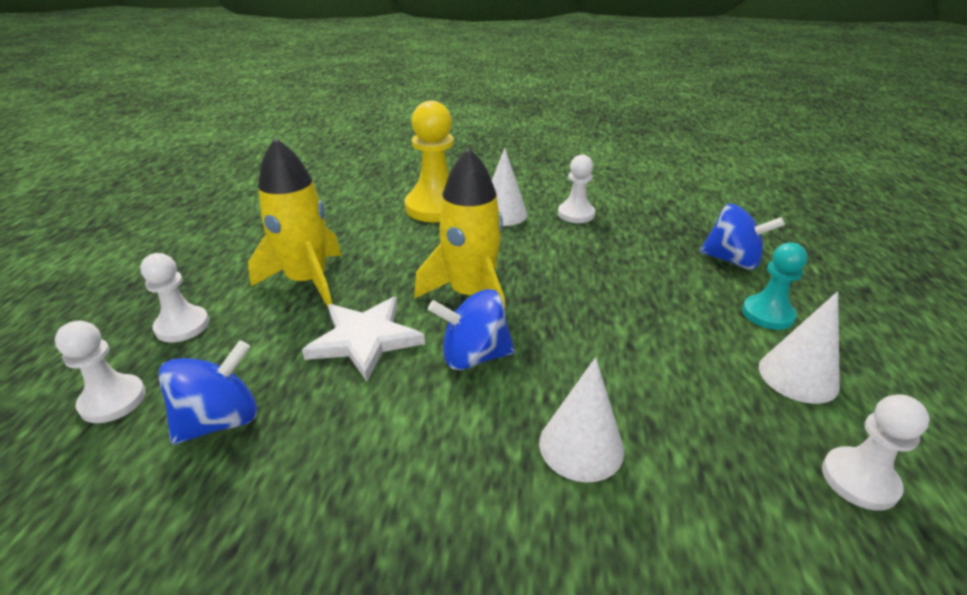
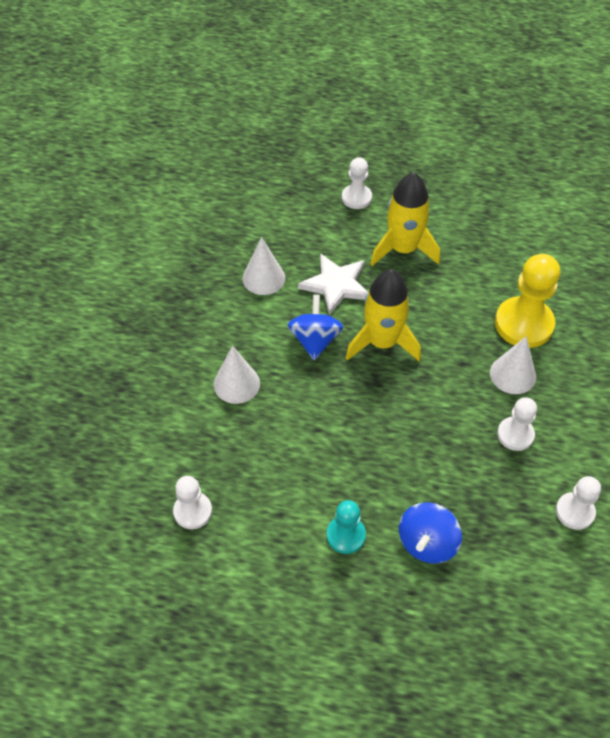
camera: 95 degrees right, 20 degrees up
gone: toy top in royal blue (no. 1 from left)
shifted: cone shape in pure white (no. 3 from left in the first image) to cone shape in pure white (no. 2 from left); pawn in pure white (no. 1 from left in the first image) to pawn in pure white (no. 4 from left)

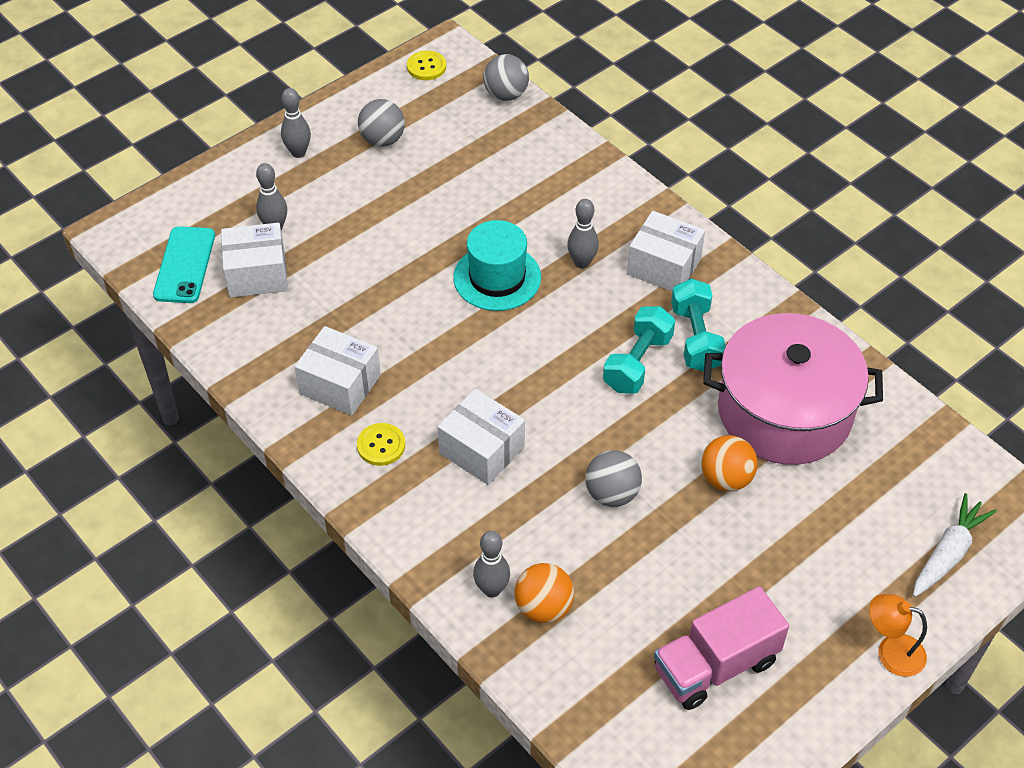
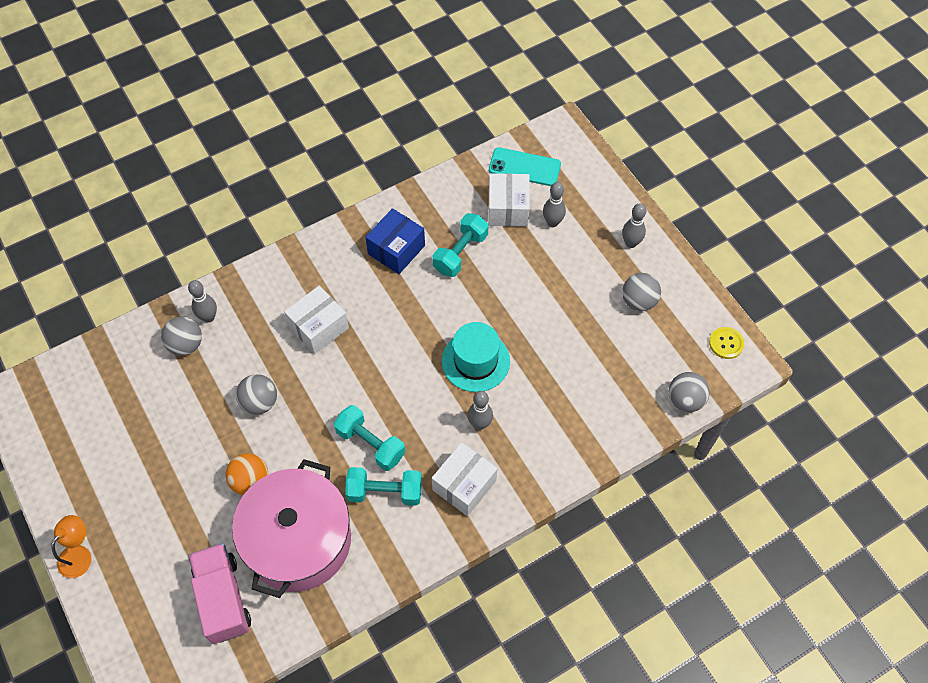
camera: 100 degrees right, 10 degrees up
gone: sewing button in golden (no. 1 from left); toy carrot in pure white
new: free weight in turquoise (no. 3 from left)
shifted: toy truck in rose-pink
repainted: parcel in pure white (no. 2 from left) to parcel in royal blue; ball in orange (no. 1 from left) to ball in ash-grey (no. 1 from left)

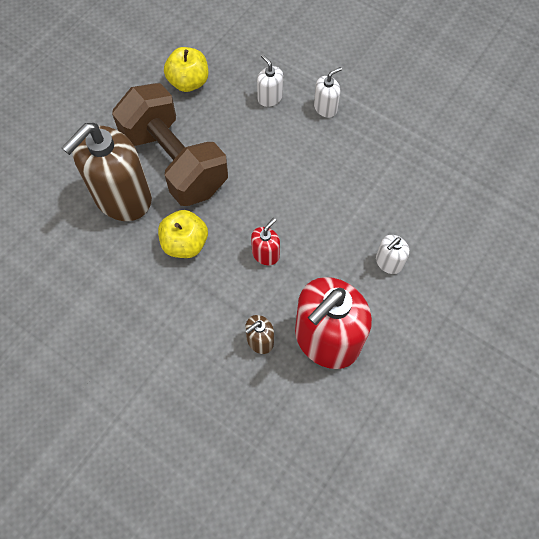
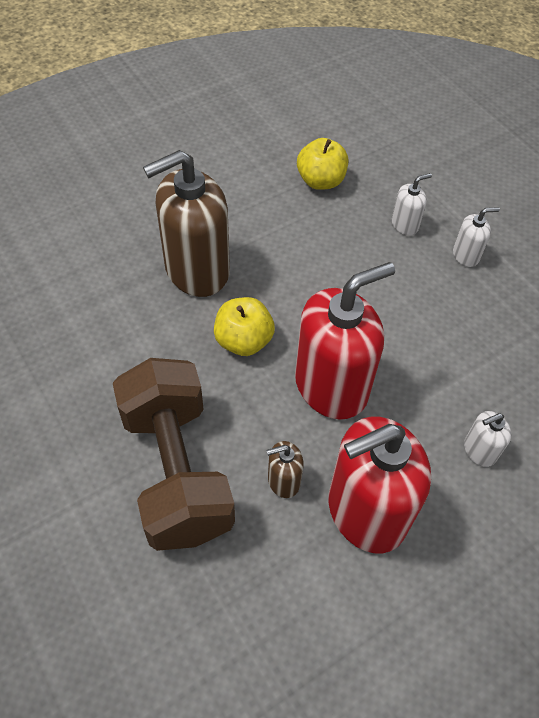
camera: 20 degrees right, 10 degrees down
shifted: free weight in russet
rotated: pump bottle in pure white (no. 1 from left) 75 degrees clockwise
scaled: pump bottle in red (no. 1 from left) x2.29

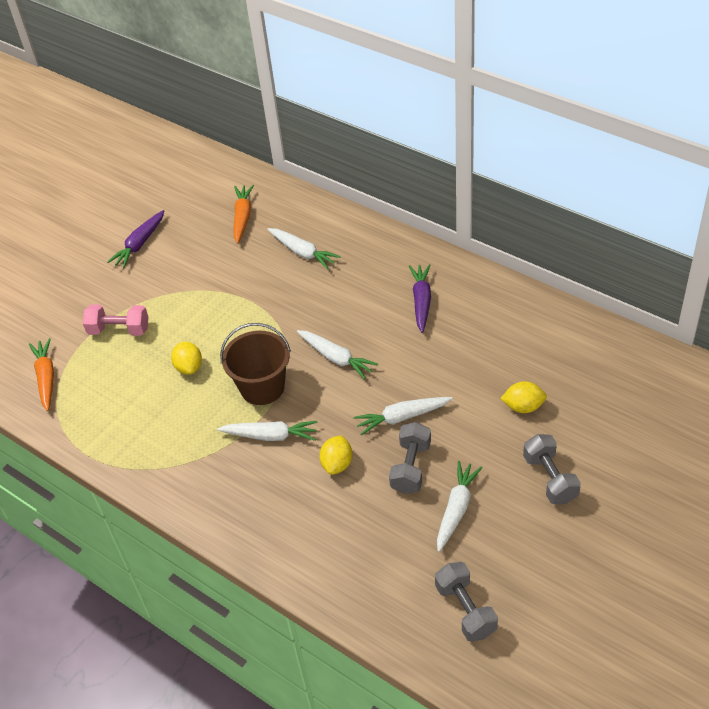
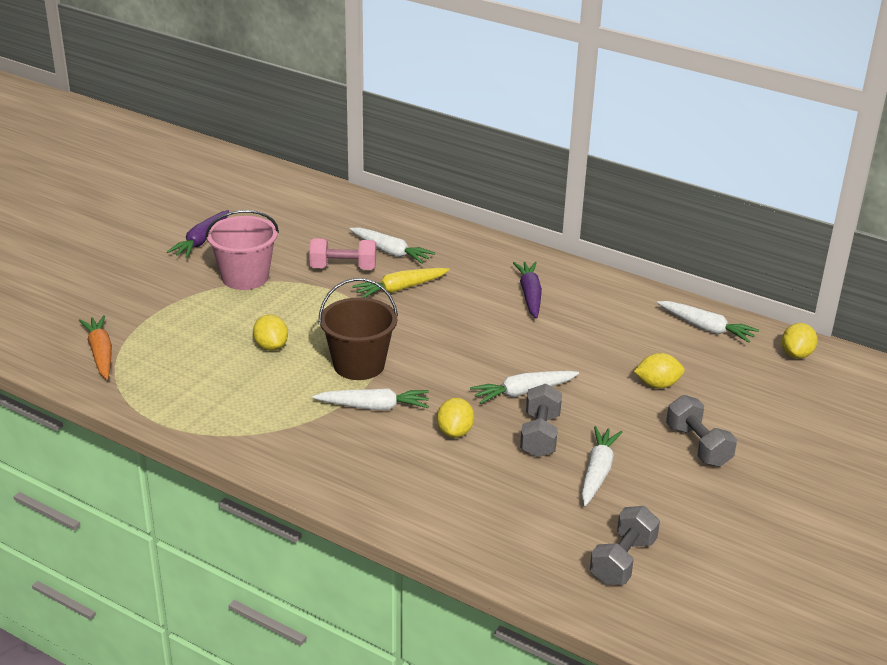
camera: 10 degrees left, 15 degrees down
gone: toy carrot in orange (no. 2 from left)
new: bucket in rose-pink; toy carrot in golden; citrus fruit in golden (no. 4 from left)
shifted: free weight in rose-pink; toy carrot in pure white (no. 3 from left in the first image) to toy carrot in pure white (no. 5 from left)
rotated: free weight in ash-grey (no. 2 from left) 60 degrees clockwise

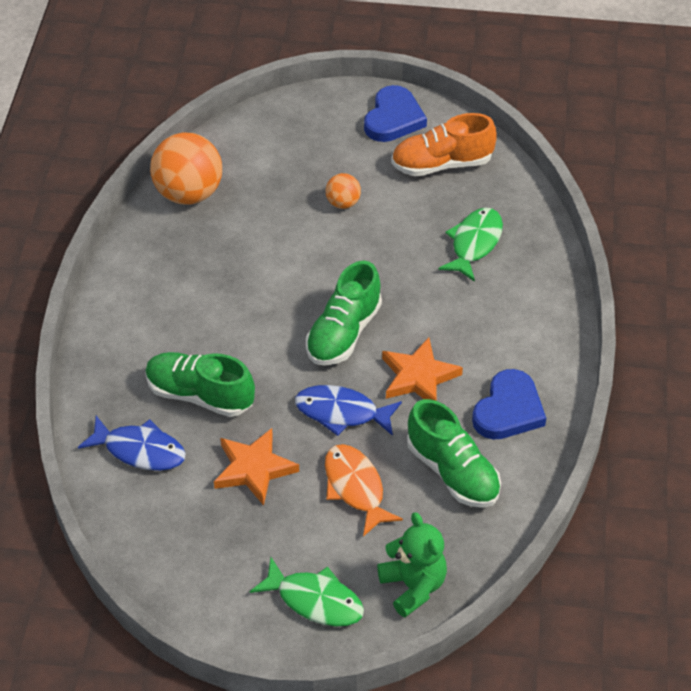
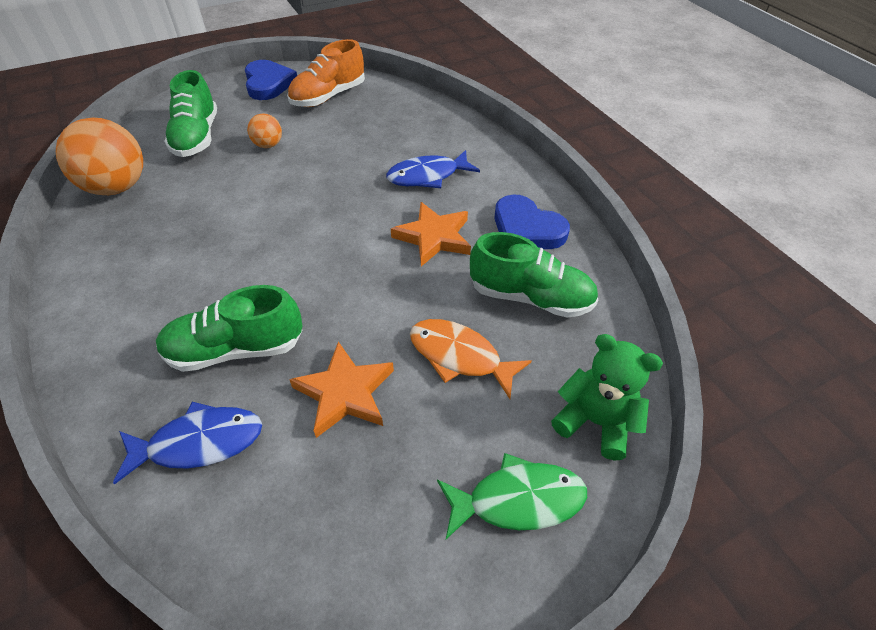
camera: 35 degrees left, 0 degrees up
gone: fish figure in leaf-green (no. 2 from left)
shifted: sneaker in leaf-green (no. 2 from left in the first image) to sneaker in leaf-green (no. 1 from left); fish figure in royal blue (no. 2 from left)
rotated: heart in royal blue (no. 2 from left) 135 degrees clockwise

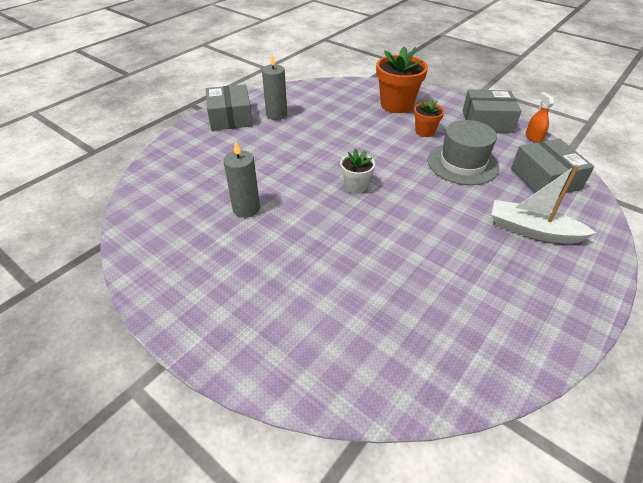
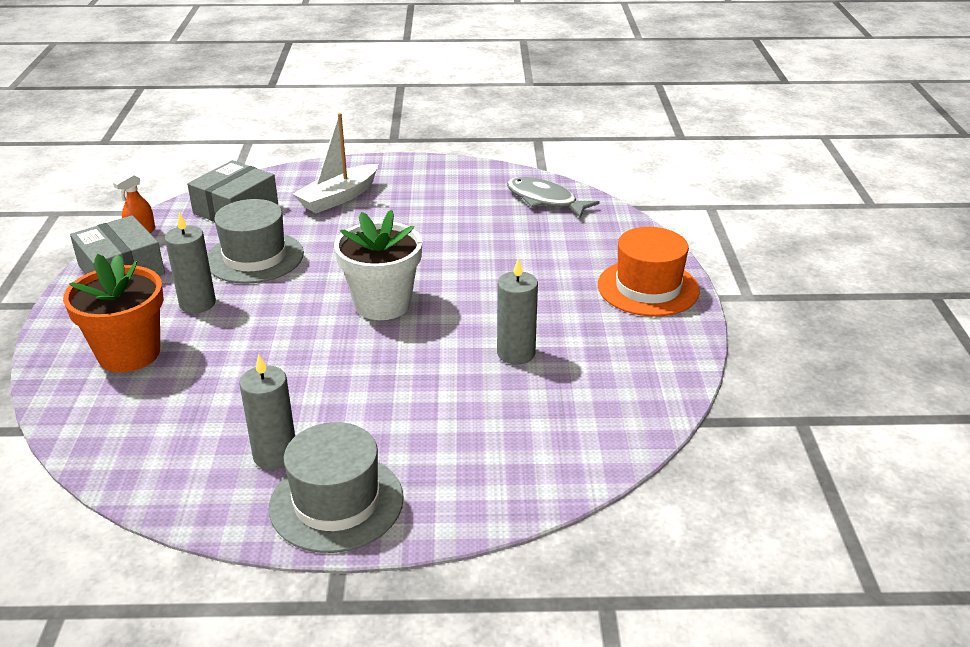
camera: 130 degrees left, 10 degrees down
new: fish figure in ash-grey; top hat in orange
swapped: parcel in ash-grey (no. 1 from left) to top hat in ash-grey (no. 2 from left); plant pot in orange (no. 2 from left) to wax candle in ash-grey (no. 1 from left)
rotated: toy boat in pure white 60 degrees clockwise
scaled: plant pot in pure white x1.81

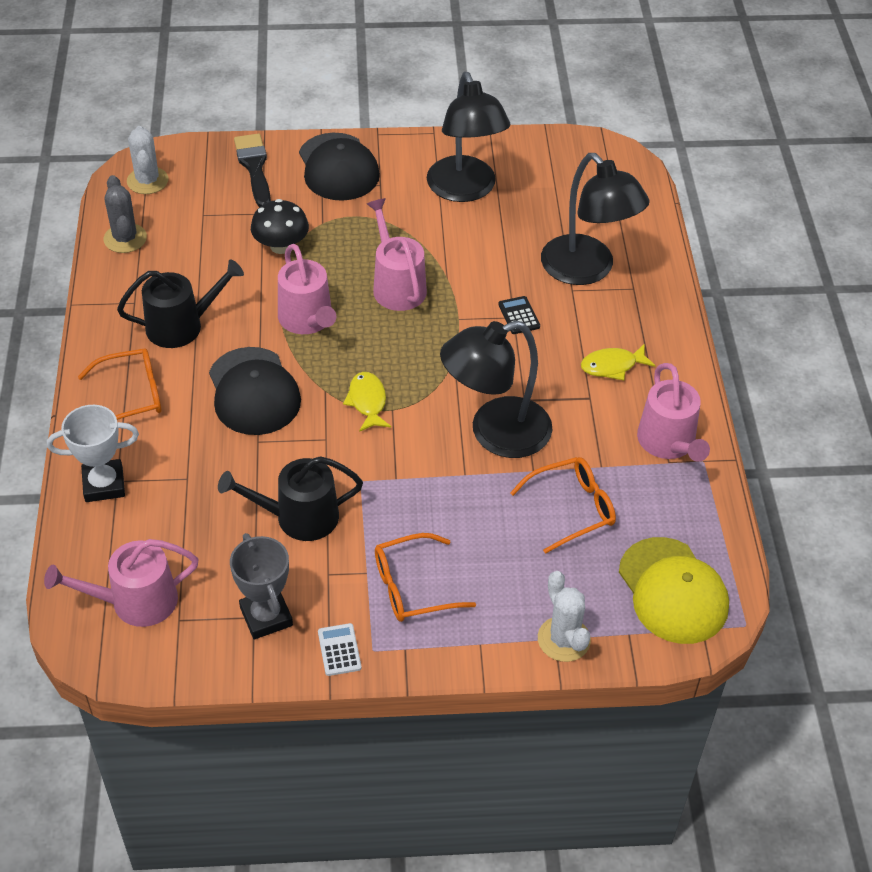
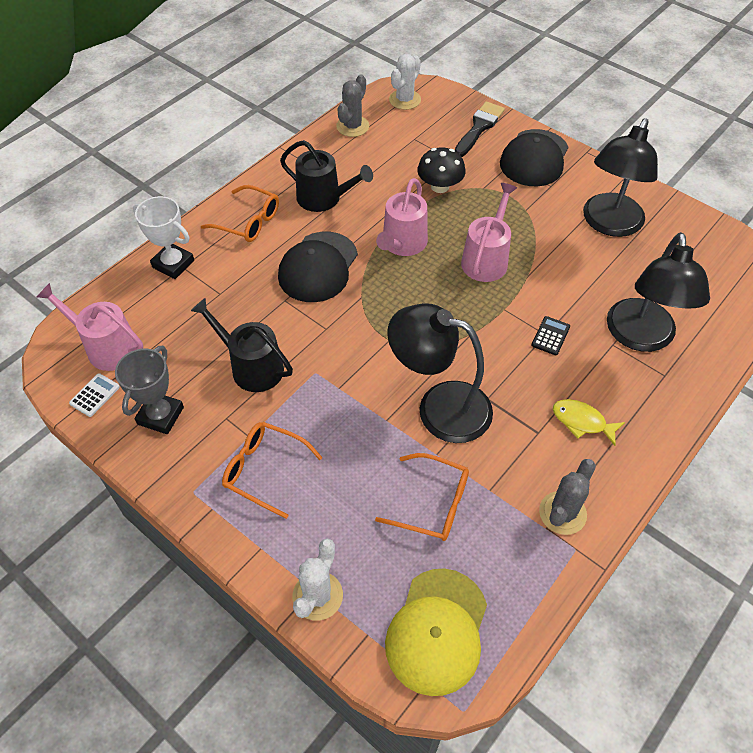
camera: 45 degrees right, 5 degrees up
gone: fish figure in golden (no. 1 from left)
shifted: adding machine in pure white
swapped: sprinkling can in rose-pink (no. 4 from left) to saguaro cactus in ash-grey (no. 2 from left)

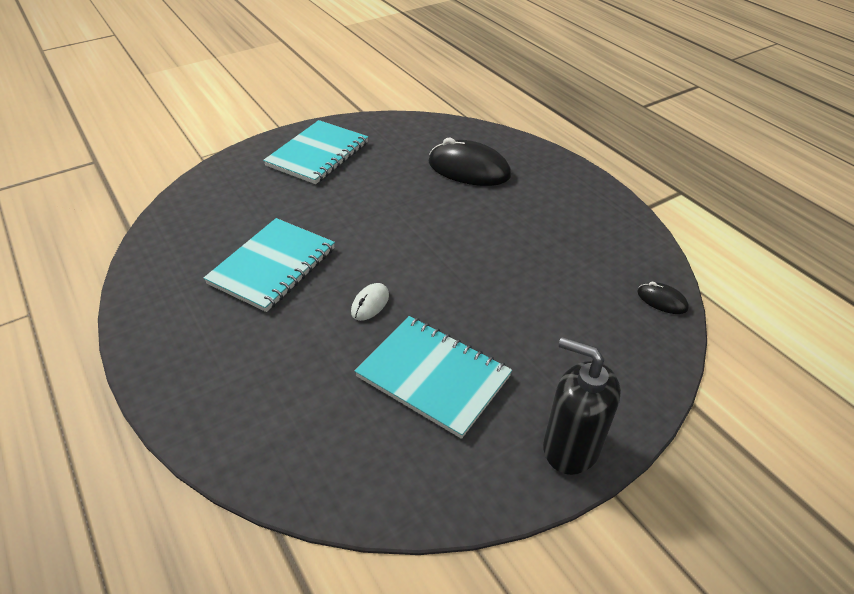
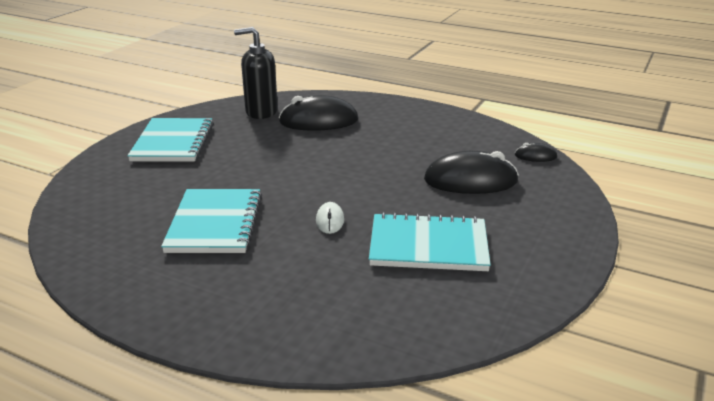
camera: 30 degrees left, 15 degrees down
new: computer mouse in jet-black (no. 2 from left)
shifted: pump bottle in jet-black

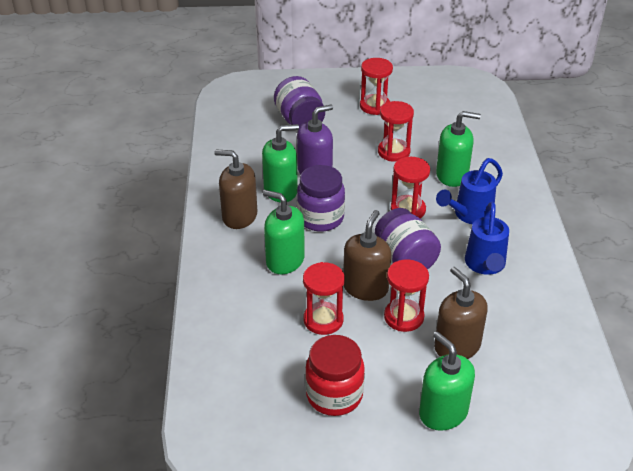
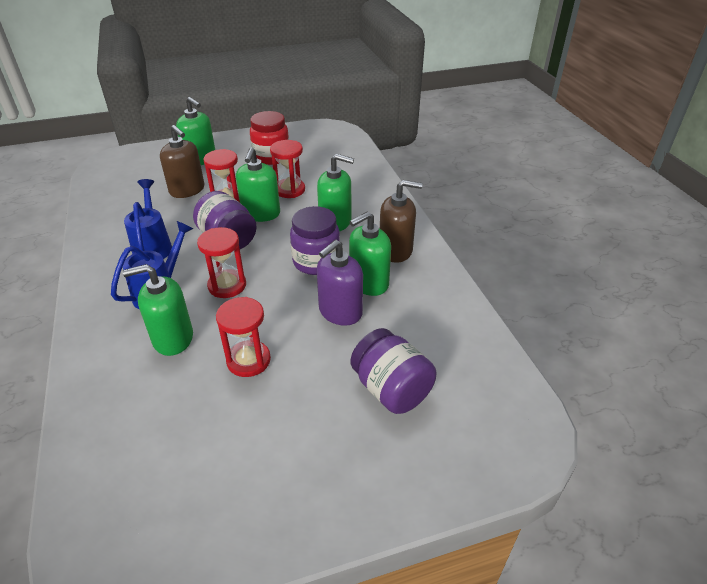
camera: 165 degrees right, 0 degrees up
gone: hourglass in red (no. 2 from left)
repainted: pump bottle in russet (no. 2 from left) to pump bottle in leaf-green (no. 3 from left)

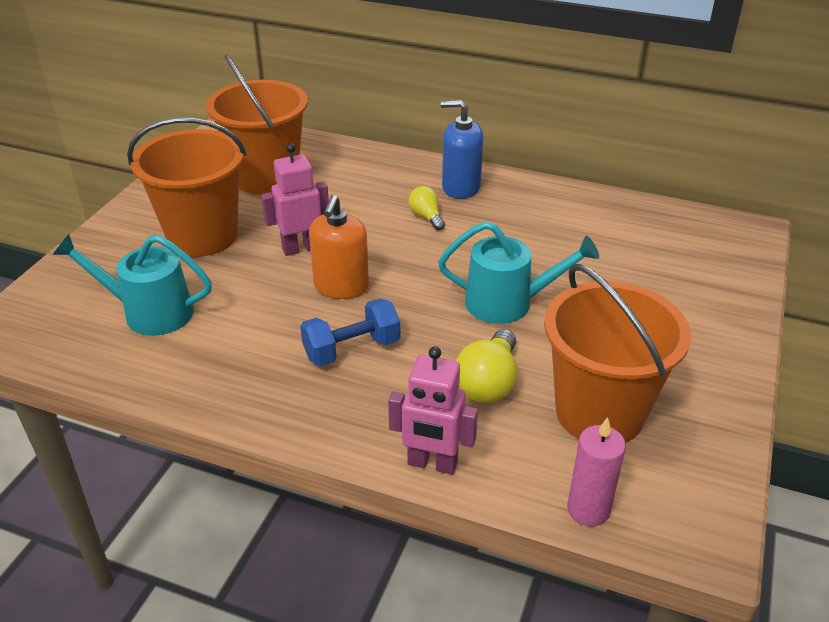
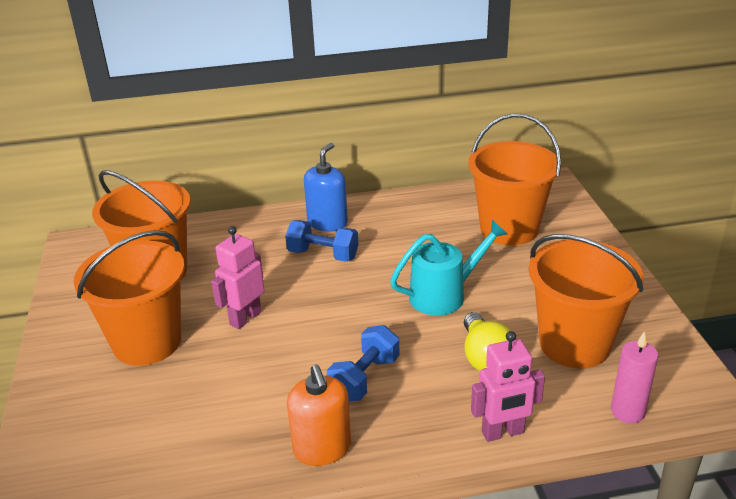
camera: 30 degrees left, 5 degrees down
gone: sprinkling can in turquoise (no. 1 from left)
new: bucket in orange (no. 3 from left)
shifted: pump bottle in orange
swapped: light bulb in golden (no. 1 from left) to free weight in royal blue (no. 1 from left)
rotated: pump bottle in royal blue 135 degrees clockwise

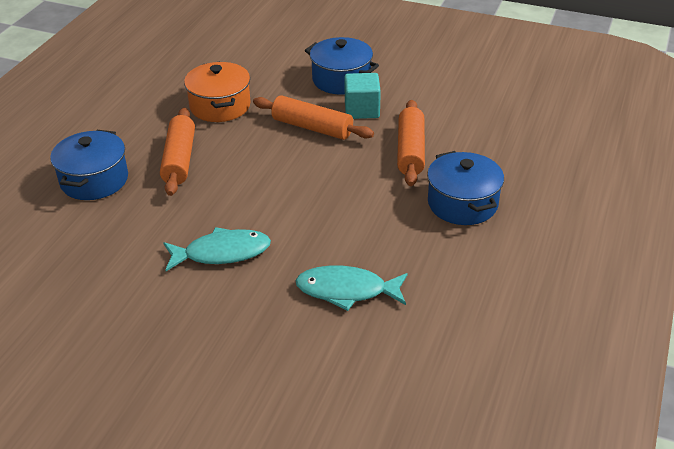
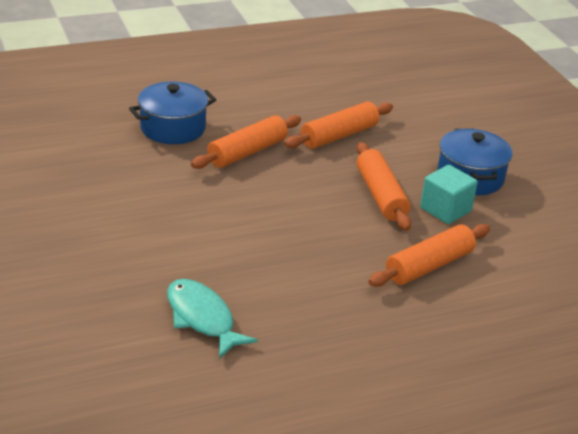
camera: 45 degrees right, 5 degrees down
gone: pot in royal blue (no. 3 from left); fish figure in turquoise (no. 1 from left)
swapped: pot in orange to rolling pin in orange (no. 2 from left)

